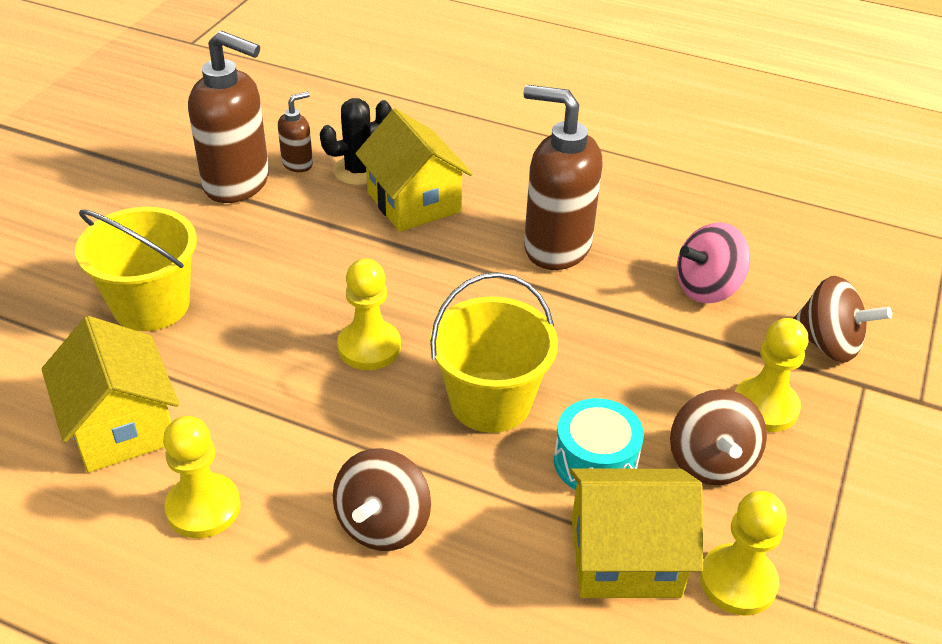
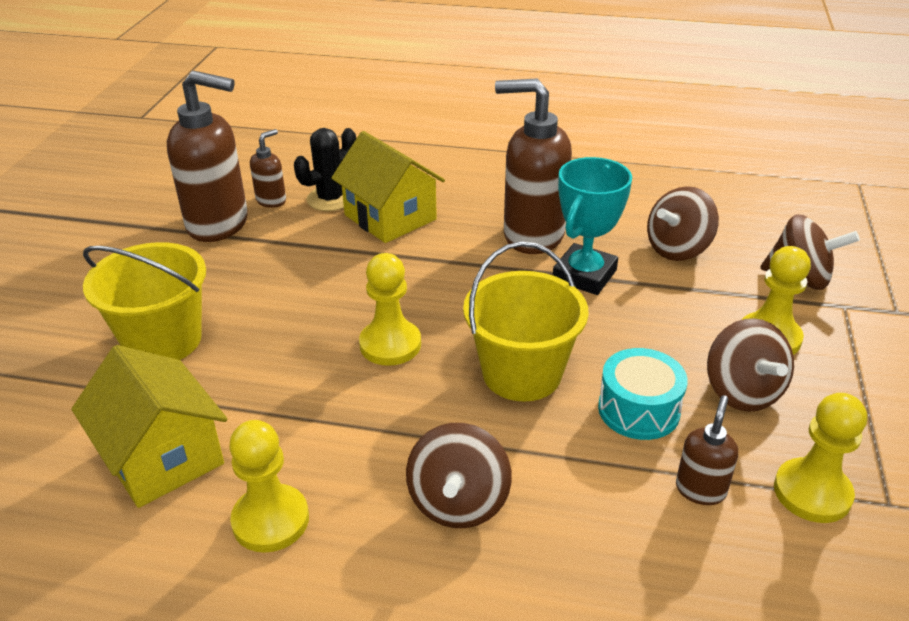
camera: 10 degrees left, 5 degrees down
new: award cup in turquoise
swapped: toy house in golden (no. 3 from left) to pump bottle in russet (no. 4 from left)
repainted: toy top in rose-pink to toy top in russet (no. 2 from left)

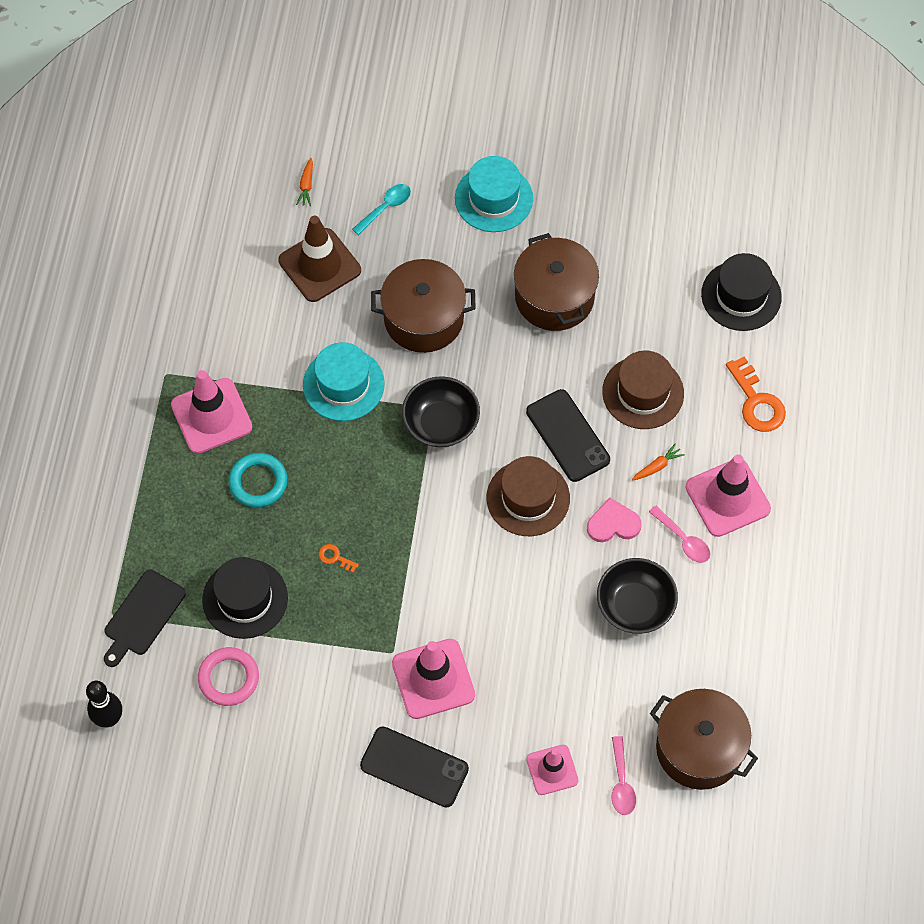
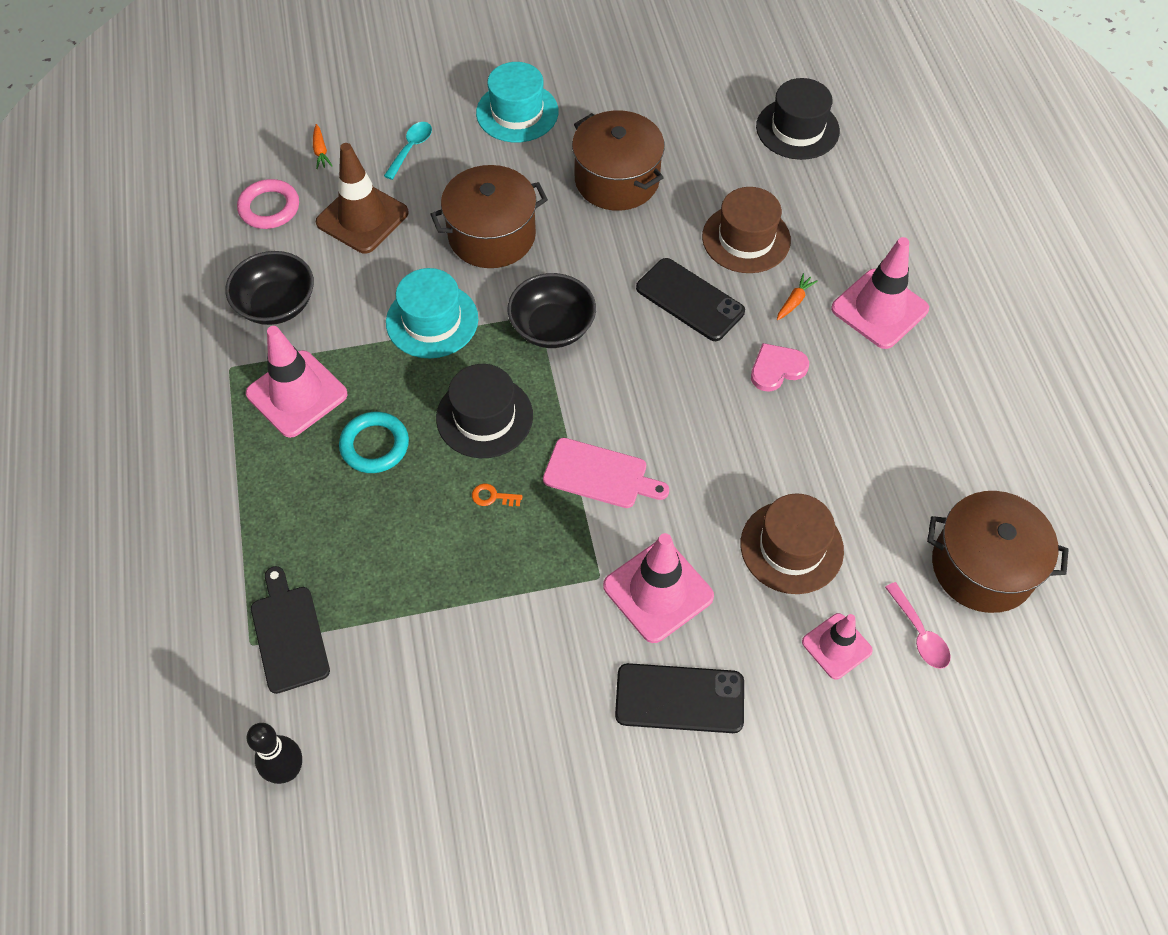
camera: 20 degrees left, 5 degrees down
gone: door key in orange (no. 2 from left); teaspoon in rose-pink (no. 2 from left)
new: bread board in rose-pink
shifted: top hat in russet (no. 1 from left in the first image) to top hat in russet (no. 2 from left); top hat in jet-black (no. 1 from left); bowl in jet-black (no. 2 from left in the first image) to bowl in jet-black (no. 1 from left); ring in rose-pink
rotated: bread board in jet-black 150 degrees clockwise

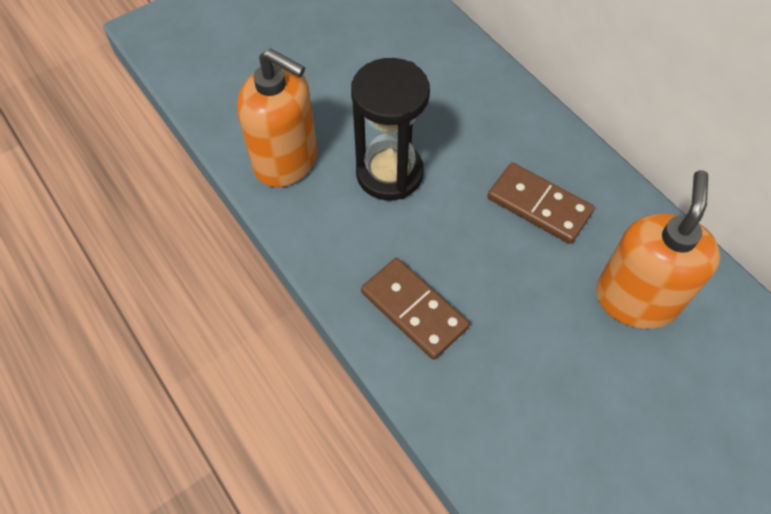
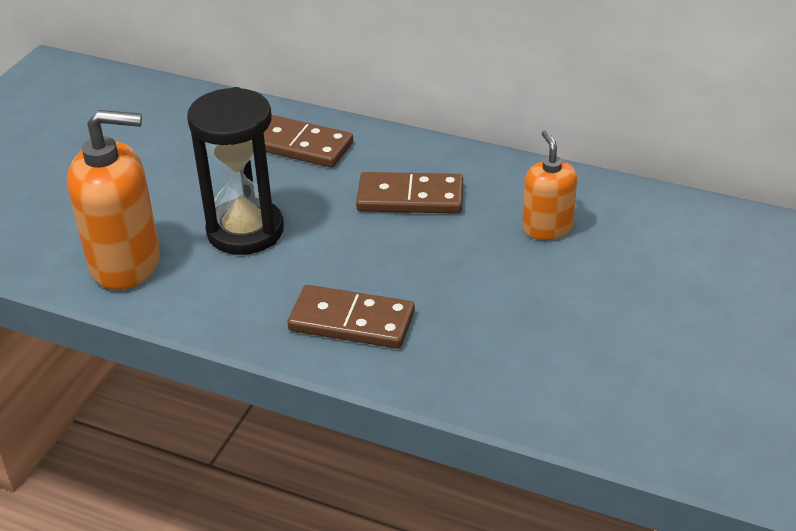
camera: 30 degrees left, 20 degrees down
new: domino piece in russet (no. 1 from left)
scaled: pump bottle in orange (no. 2 from left) x0.59

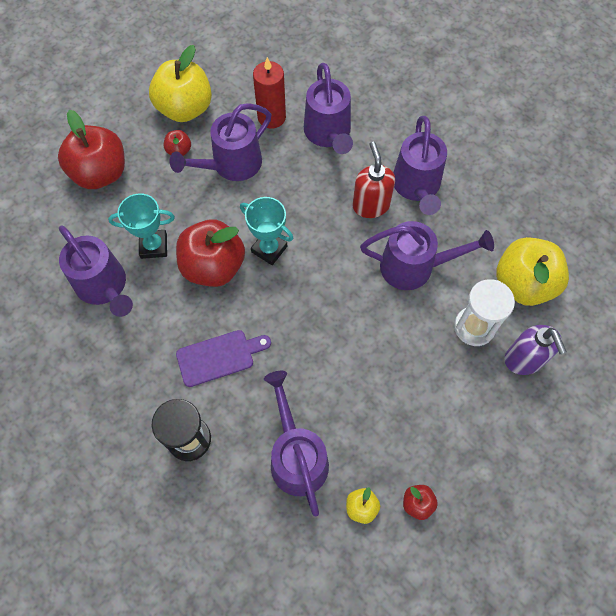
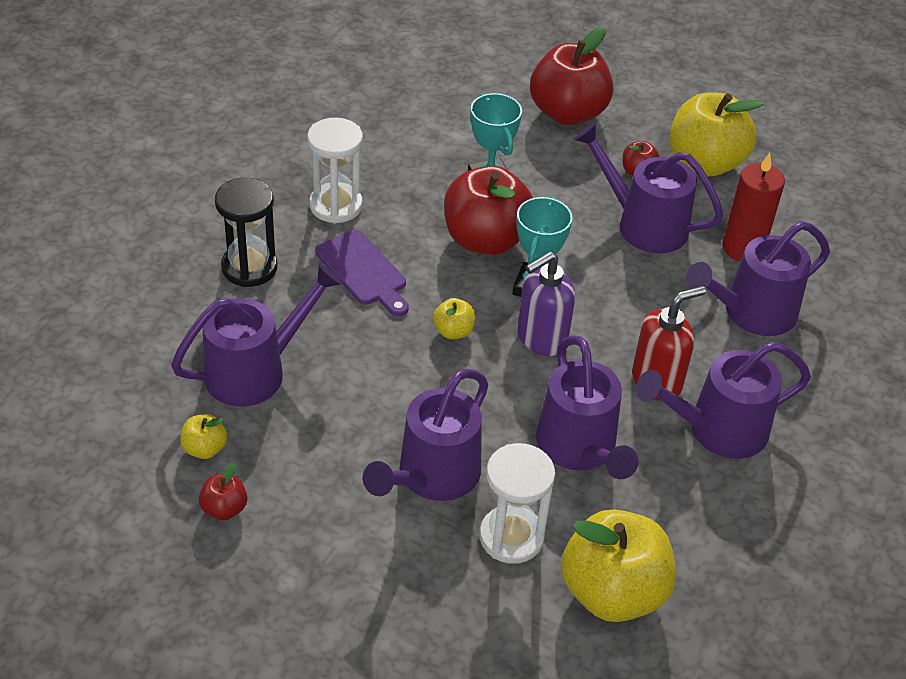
camera: 70 degrees right, 20 degrees down
new: hourglass in pure white (no. 1 from left); toy apple in golden (no. 2 from left)
shifted: sprinkling can in violet (no. 1 from left in the first image) to sprinkling can in violet (no. 2 from left); pump bottle in violet

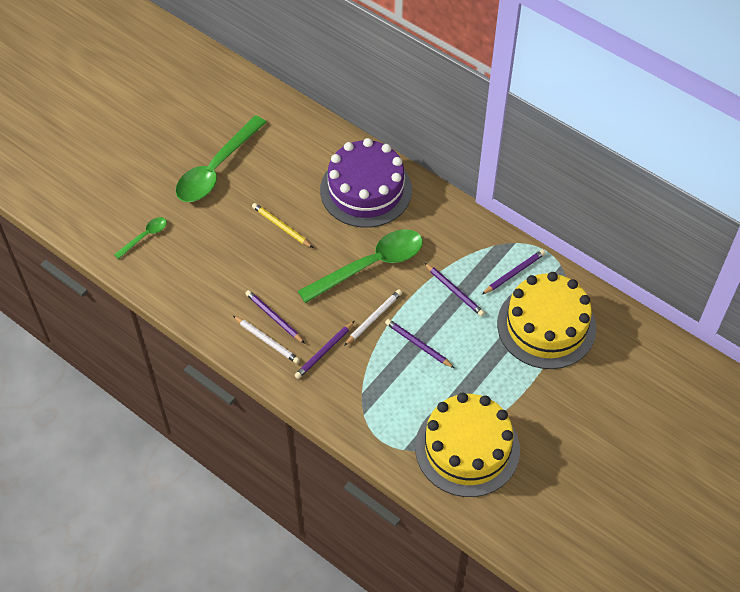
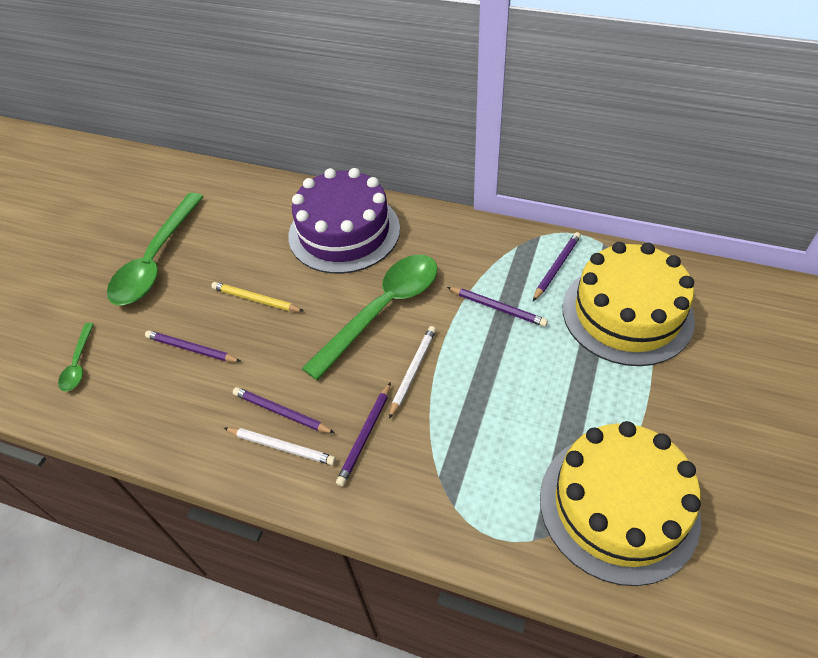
camera: 15 degrees left, 5 degrees down
shifted: wooden pencil in violet (no. 3 from left in the first image) to wooden pencil in violet (no. 1 from left)
rotated: teaspoon in leaf-green (no. 1 from left) 150 degrees clockwise

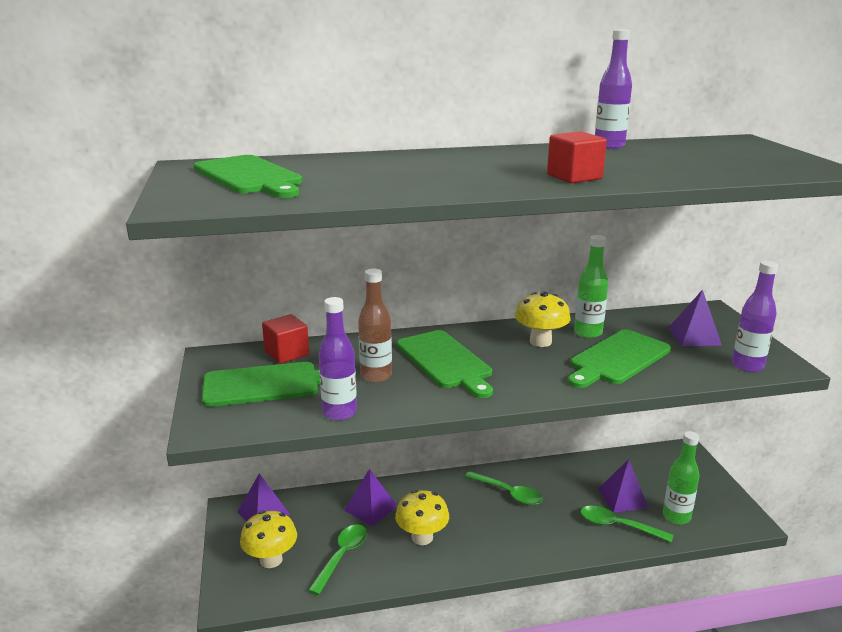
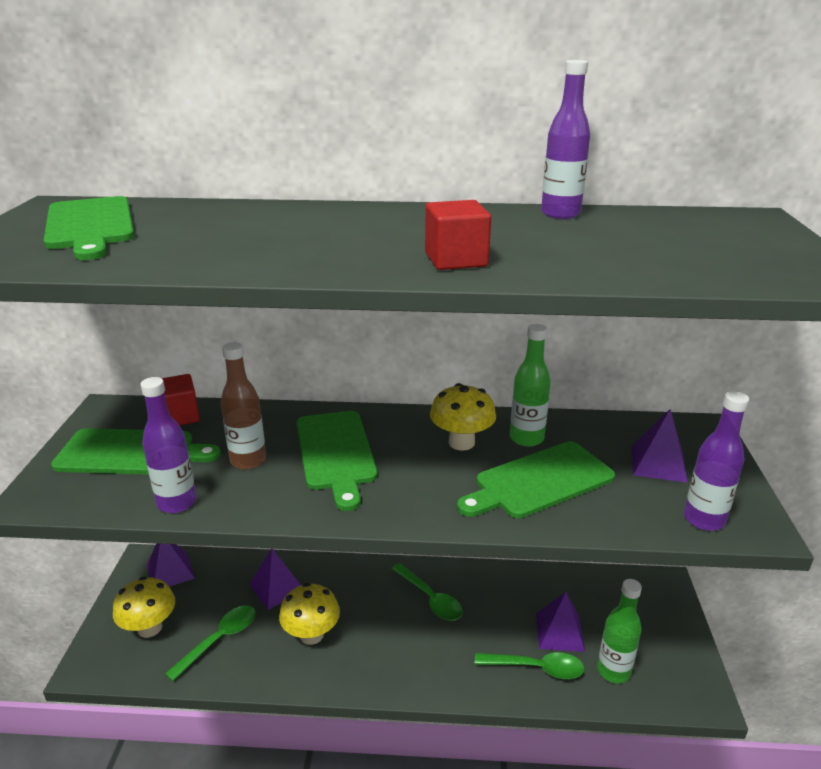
camera: 15 degrees right, 5 degrees up
rotated: teaspoon in leaf-green (no. 3 from left) 150 degrees clockwise

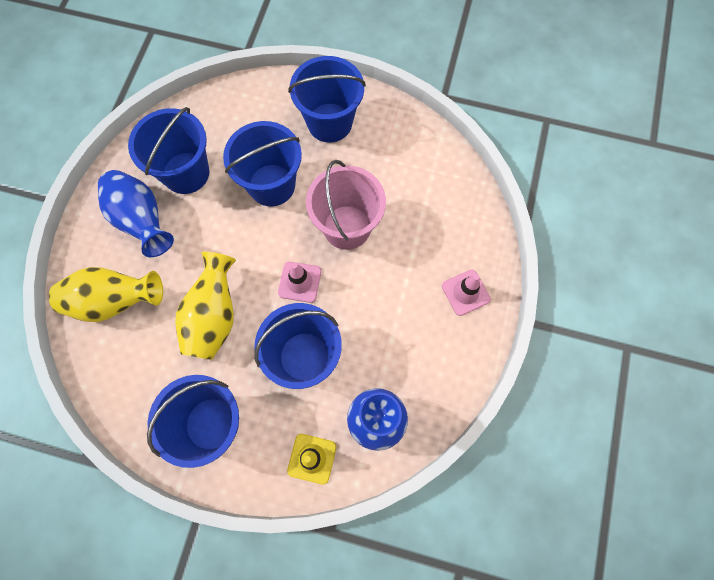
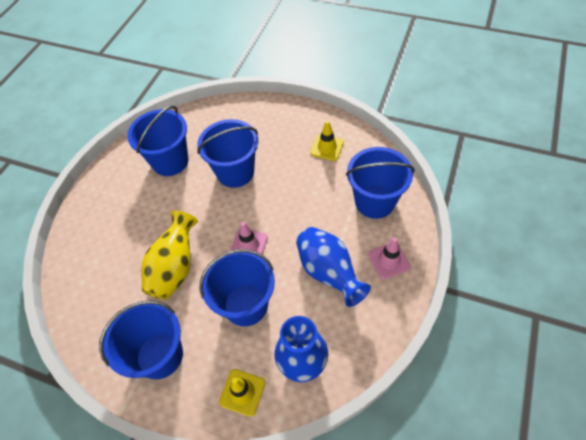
camera: 10 degrees right, 15 degrees down
gone: bucket in rose-pink; flower vase in golden (no. 1 from left)
new: road cone in golden (no. 2 from left)
shifted: bucket in royal blue (no. 5 from left); flower vase in royal blue (no. 1 from left in the first image) to flower vase in royal blue (no. 2 from left)

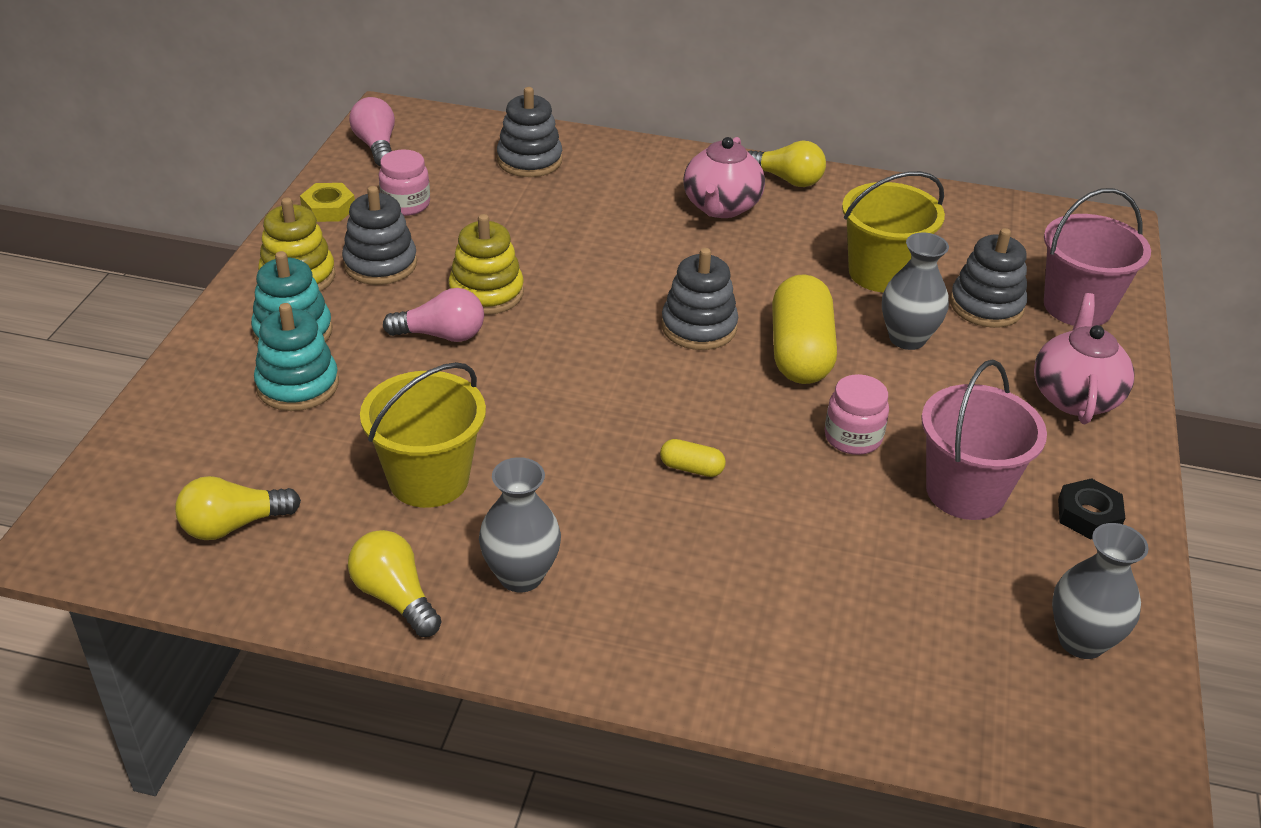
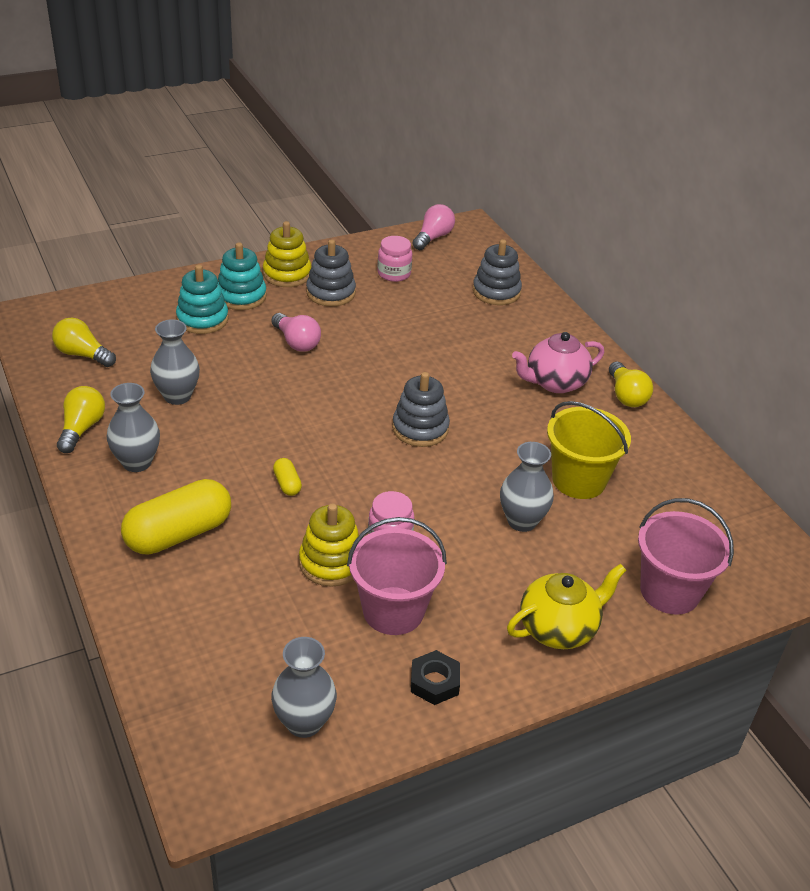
camera: 50 degrees right, 0 degrees up
gone: nut in golden; ring stacker in ash-grey (no. 4 from left)
shifted: ring stacker in golden (no. 2 from left); capsule in golden (no. 2 from left in the first image) to capsule in golden (no. 1 from left)
swapped: bucket in golden (no. 1 from left) to flower vase in ash-grey (no. 2 from left)
repainted: teapot in rose-pink (no. 2 from left) to teapot in golden

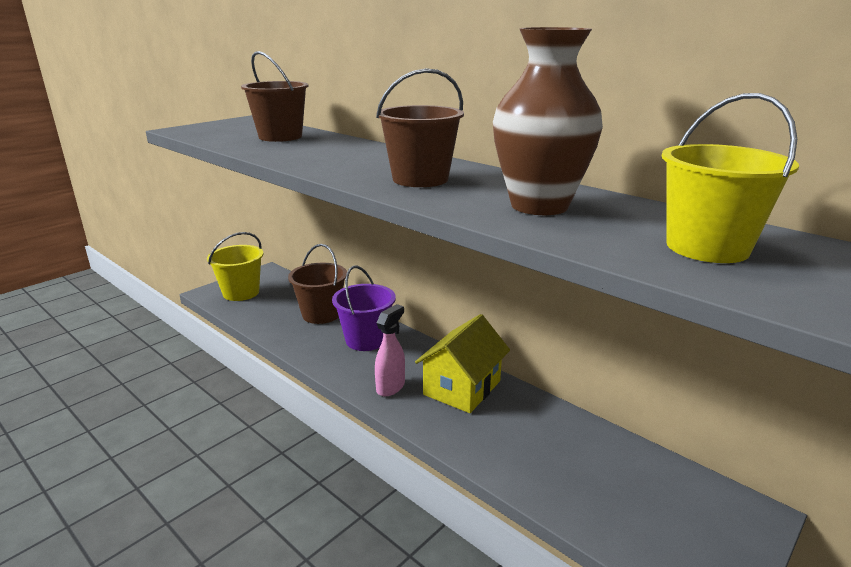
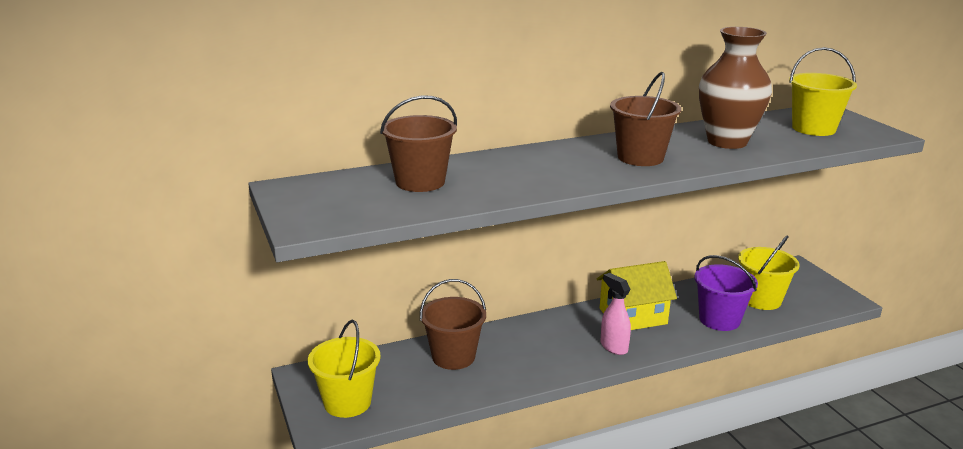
camera: 65 degrees left, 0 degrees up
new: bucket in golden (no. 2 from left)
shifted: bucket in violet
rotated: toy house in golden 75 degrees counterclockwise

